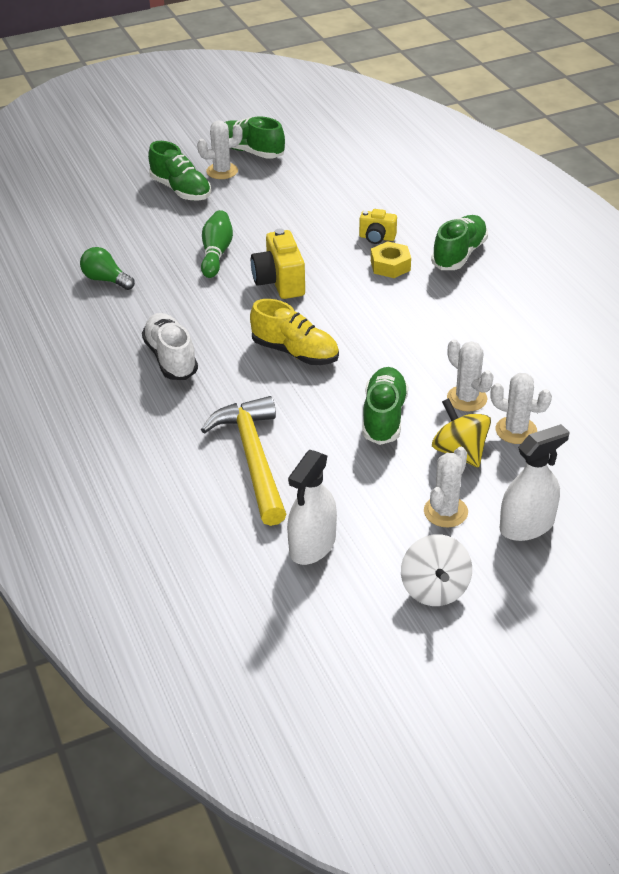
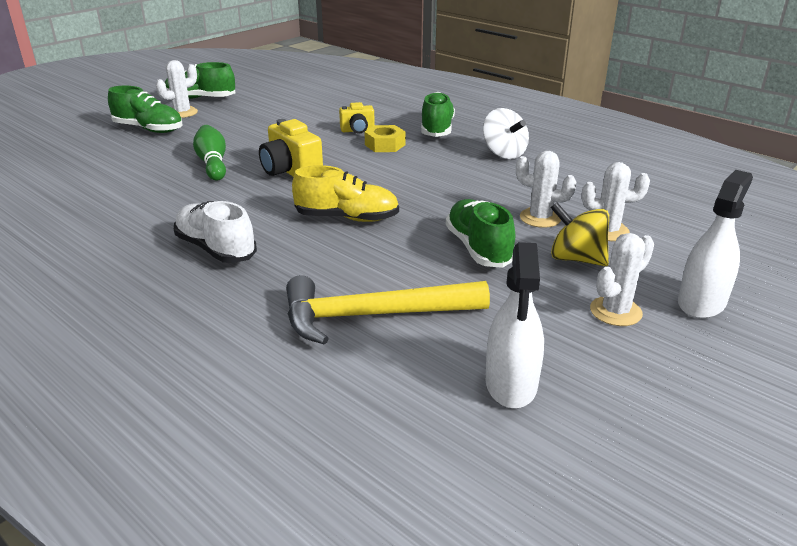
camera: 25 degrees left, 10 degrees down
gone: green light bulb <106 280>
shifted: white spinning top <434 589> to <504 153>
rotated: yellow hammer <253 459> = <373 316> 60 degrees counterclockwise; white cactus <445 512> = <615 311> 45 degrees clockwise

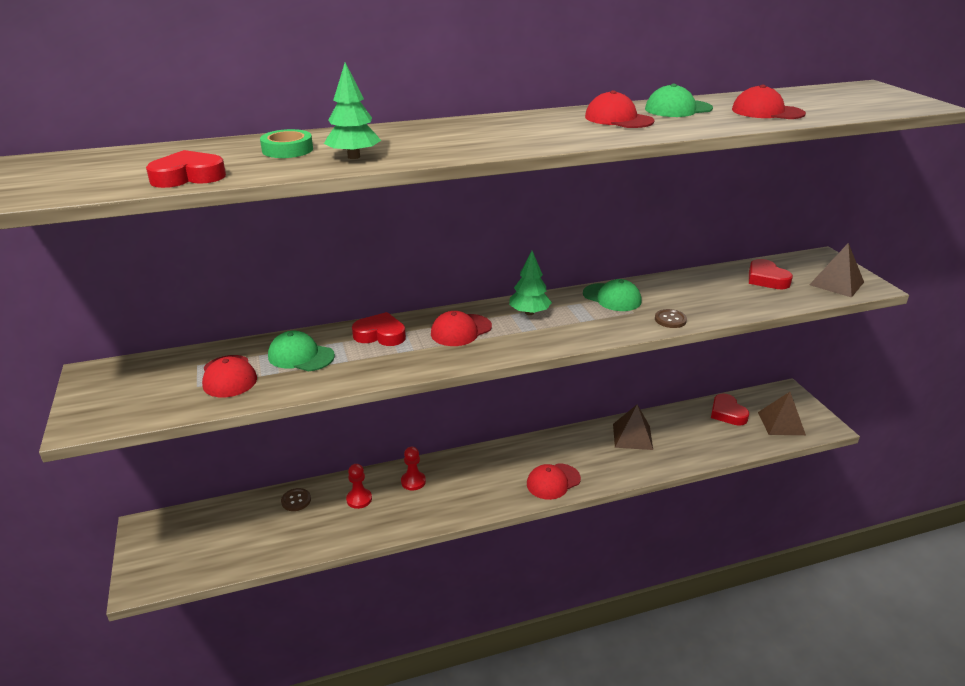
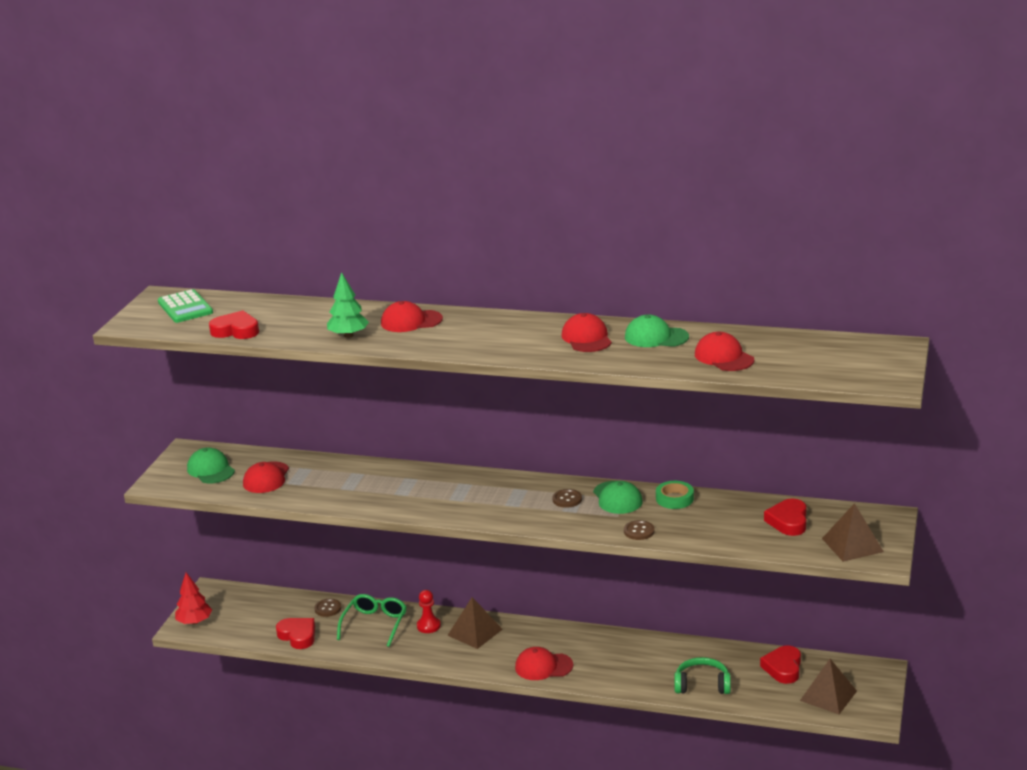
camera: 35 degrees right, 5 degrees down
gone: green tree <529 312>
new: green calculator <185 307>; red tree <194 622>; brown button <567 499>; green headphones <702 685>
shifted: green cap <301 356> to <211 470>; red heart <380 335> to <298 636>; red cap <461 330> to <411 321>; brown pyramid <632 436> to <475 632>; green tape <287 150> to <674 499>
swapped: red pawn <359 499> to green glasses <375 624>

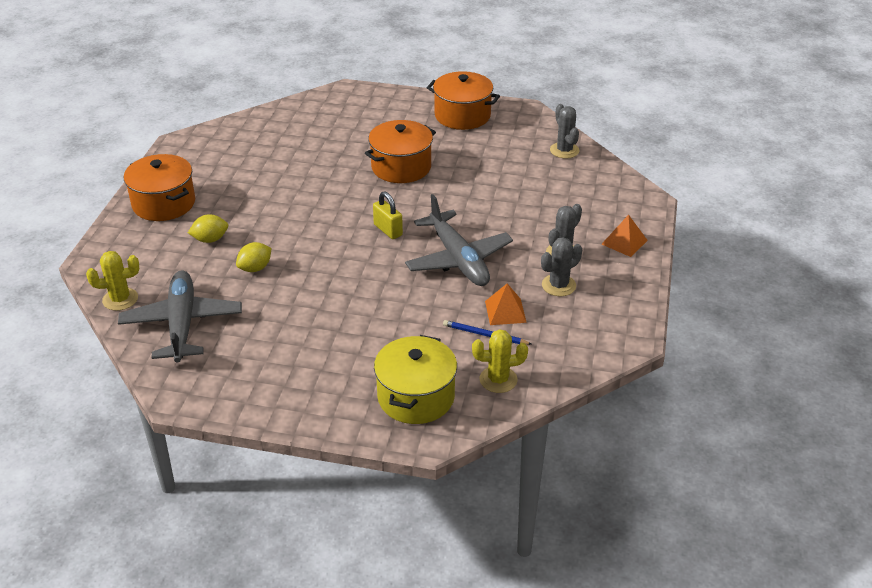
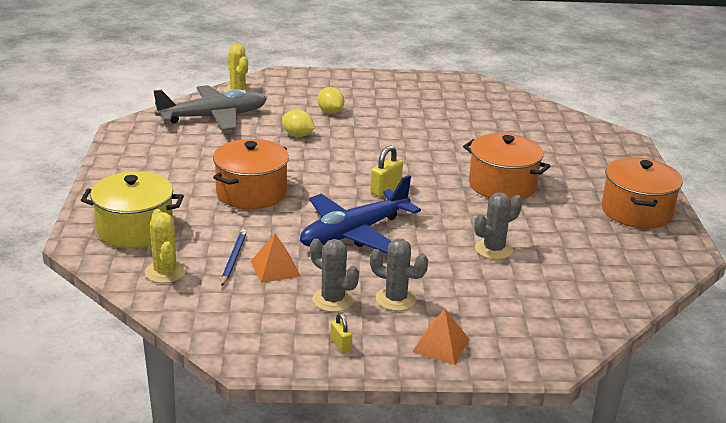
camera: 75 degrees right, 10 degrees down
new: yellow padlock <340 345>
shifted: orange pot <164 203> to <251 192>; grey cactus <564 150> to <493 249>
repainted: grey plane <458 259> to blue plane <354 233>

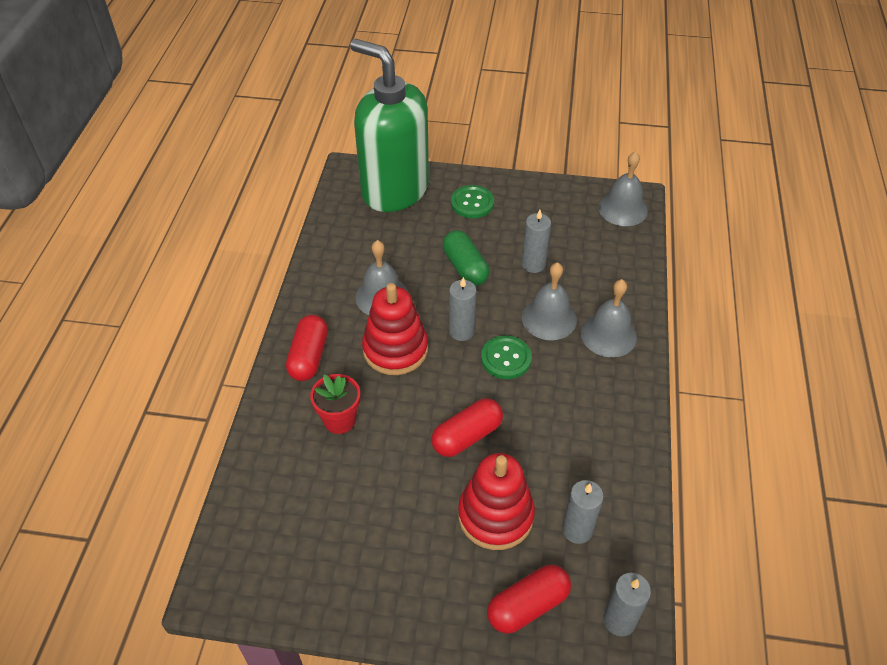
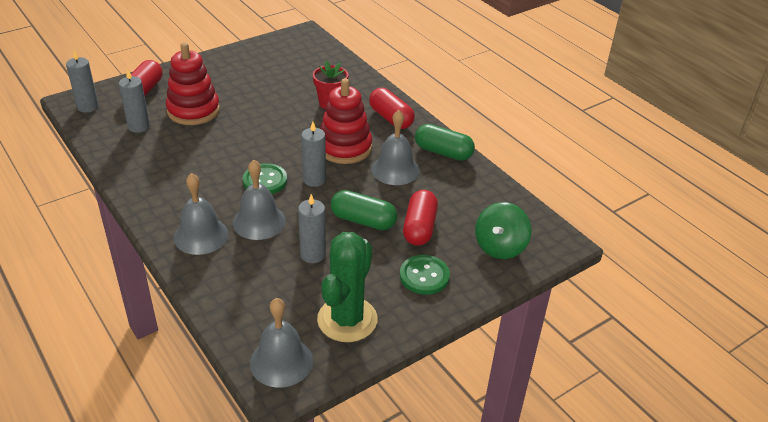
camera: 135 degrees right, 10 degrees down
new: green cactus <347 319>; green capsule <443 152>
shifted: red capsule <467 436> to <419 228>
swapped: green soap dispenser <394 190> to green spinning top <500 247>

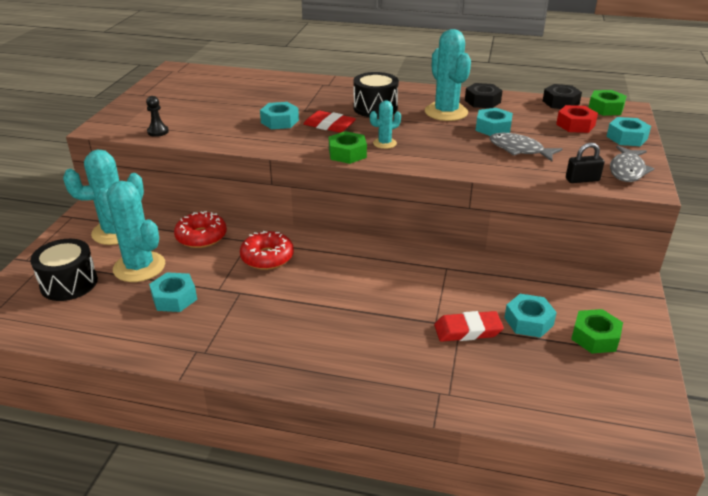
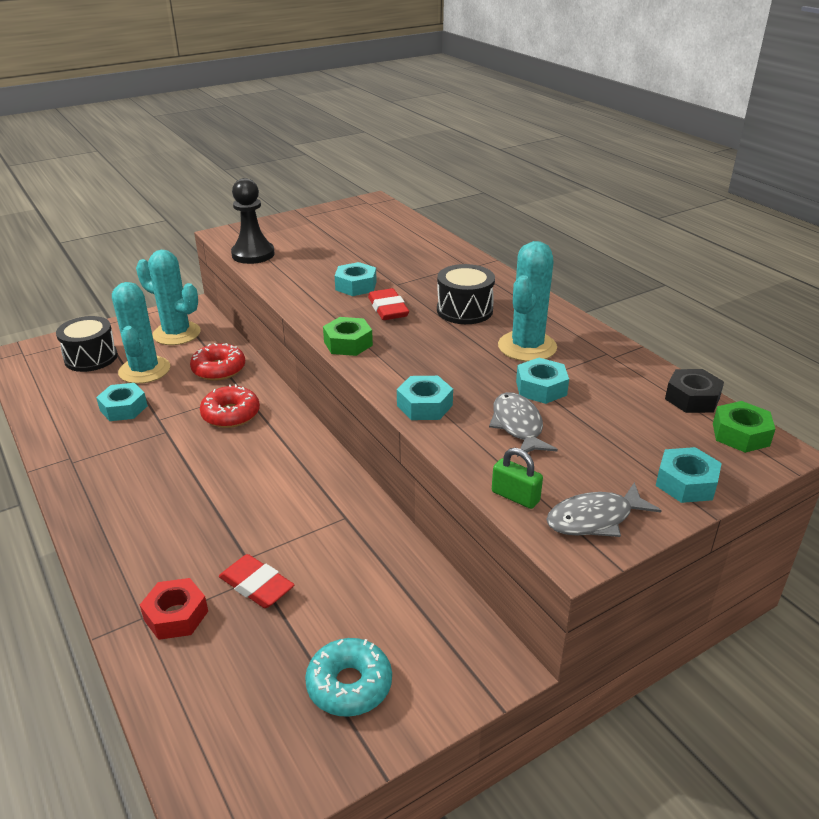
camera: 45 degrees right, 0 degrees up
gone: turquoise cactus <384 143>; black nut <482 101>
shifted: red nut <575 125> to <176 615>; turquoise nut <528 321> to <424 405>
swapped: green nut <595 337> to turquoise donut <349 685>
repainted: black padlock <582 180> to green padlock <515 496>
scaled: black pawn <158 132> = <253 254> x1.95

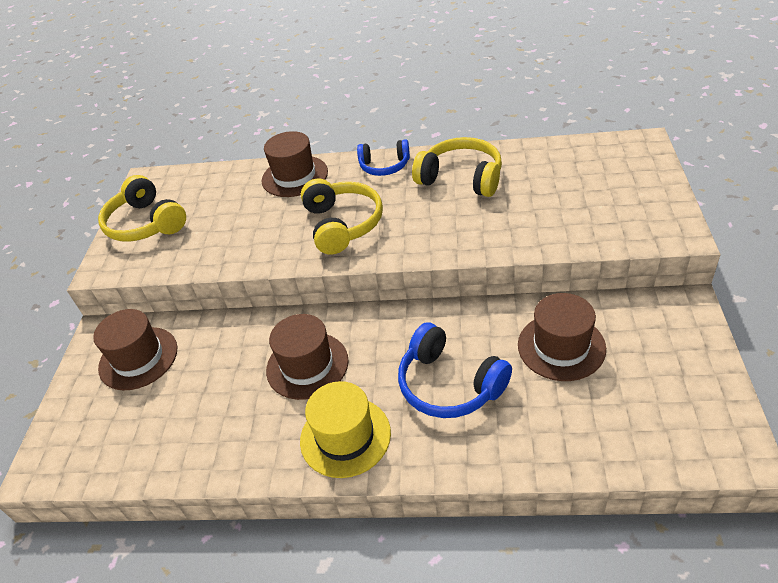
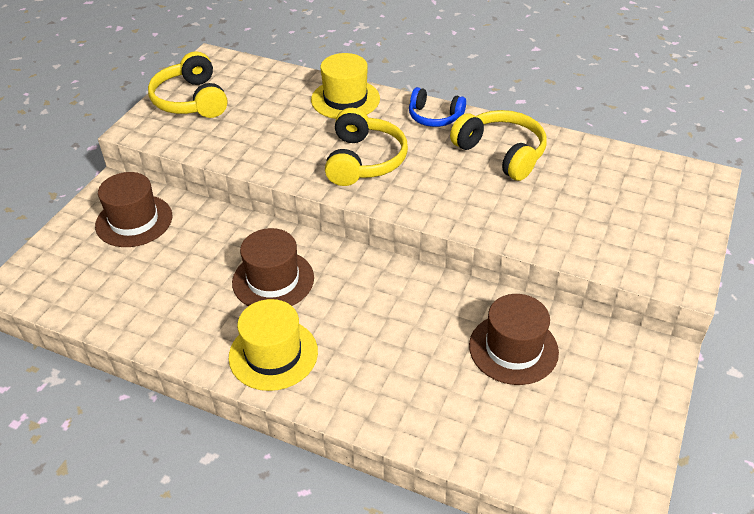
camera: 15 degrees right, 0 degrees up
gone: blue headphones <449 384>
repainted: brown hat <294 176> to yellow hat <345 99>

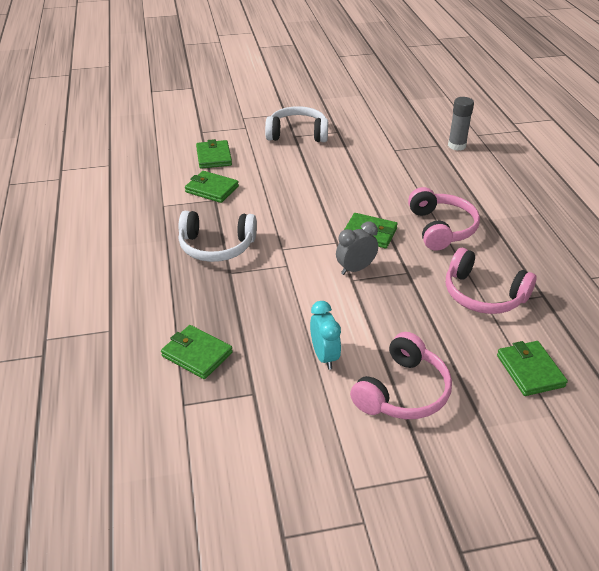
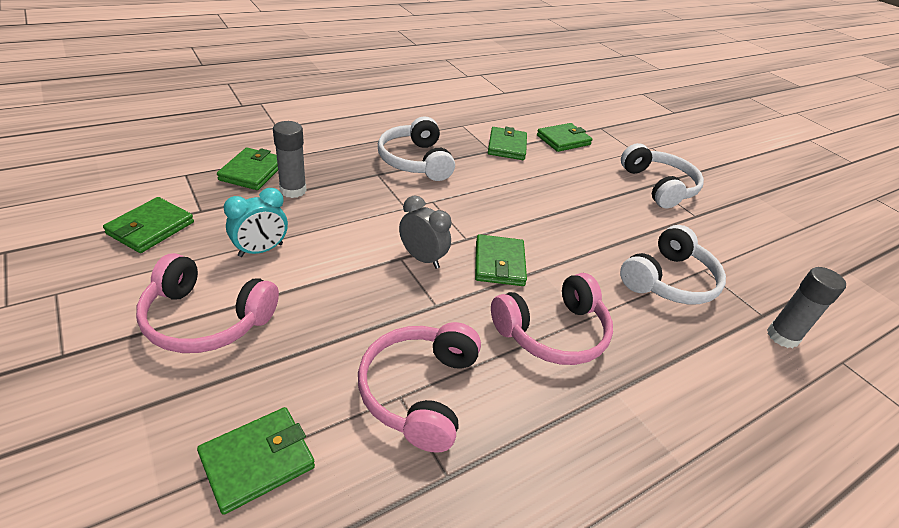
camera: 65 degrees right, 0 degrees up
new: green wallet <151 228>; grey glue stick <293 190>; white headphones <668 280>

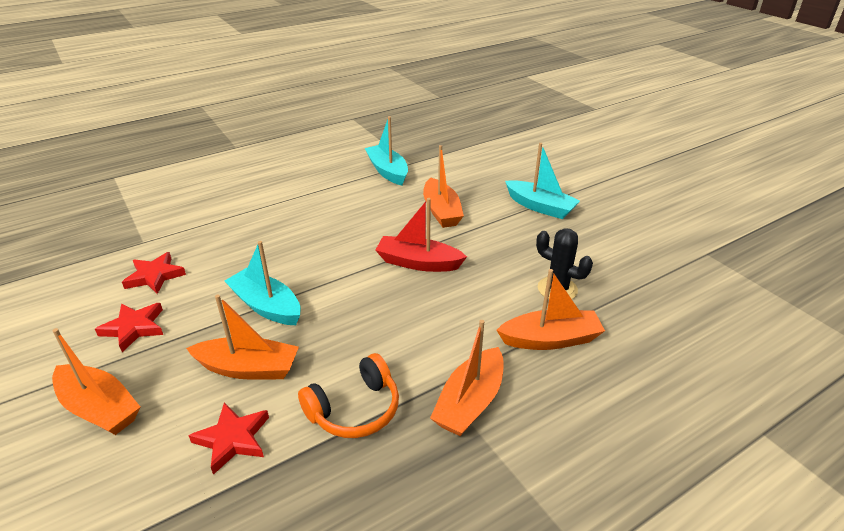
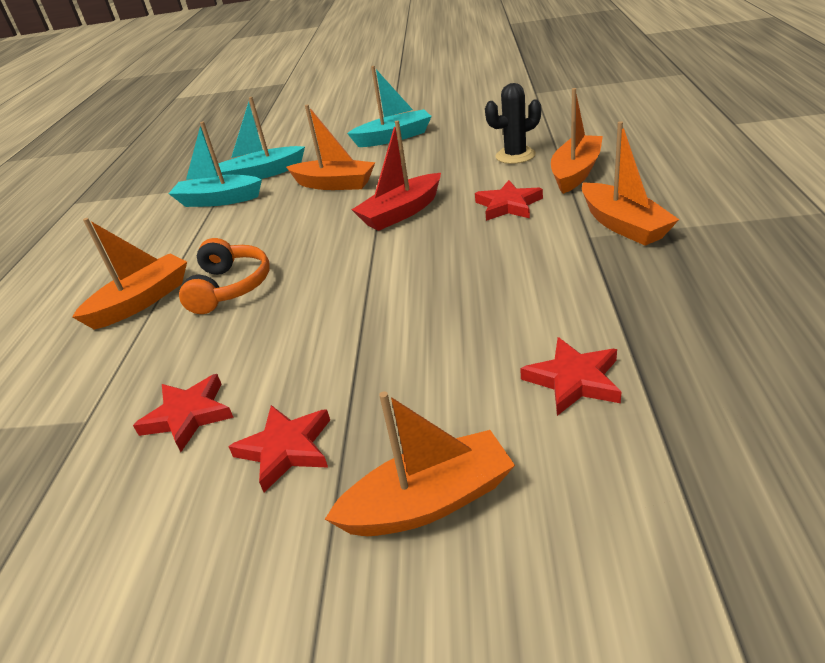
camera: 50 degrees left, 0 degrees up
new: red star <508 205>
shifted: orange boat <248 368> to <141 301>; orange headphones <355 409> to <230 287>; turquoise boat <266 306> to <262 174>

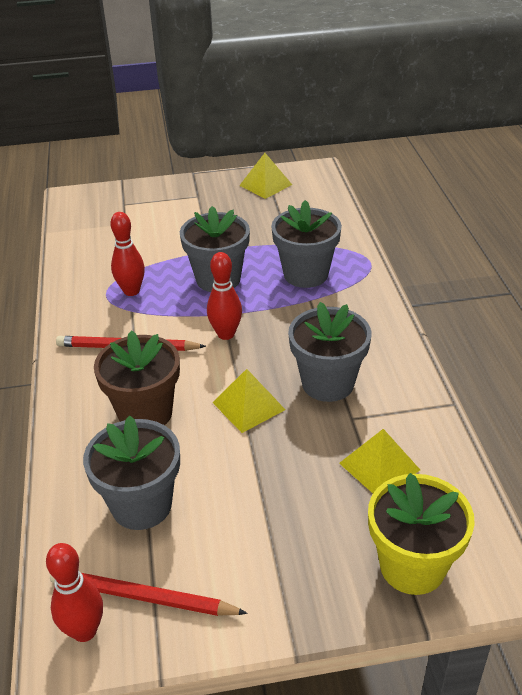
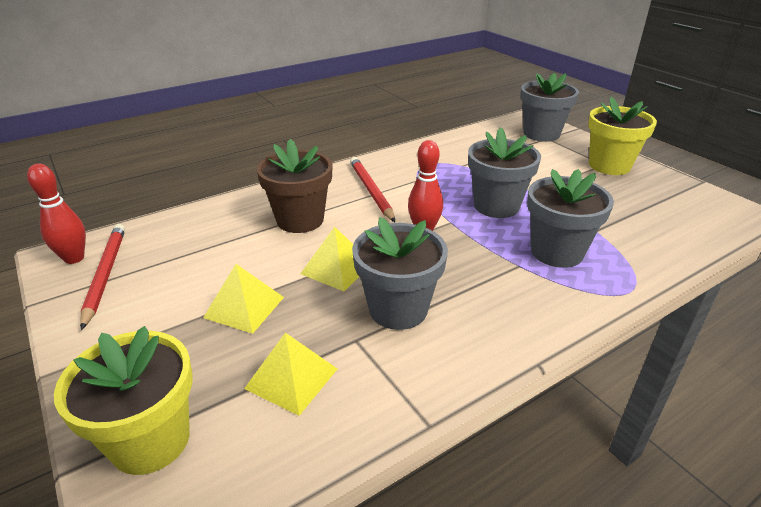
camera: 65 degrees right, 5 degrees down
gone: red bowling pin <131 291>
new: yellow flower pot <609 165>
shifted: yellow pyramid <265 185> to <244 307>; grey flower pot <141 505> to <541 134>

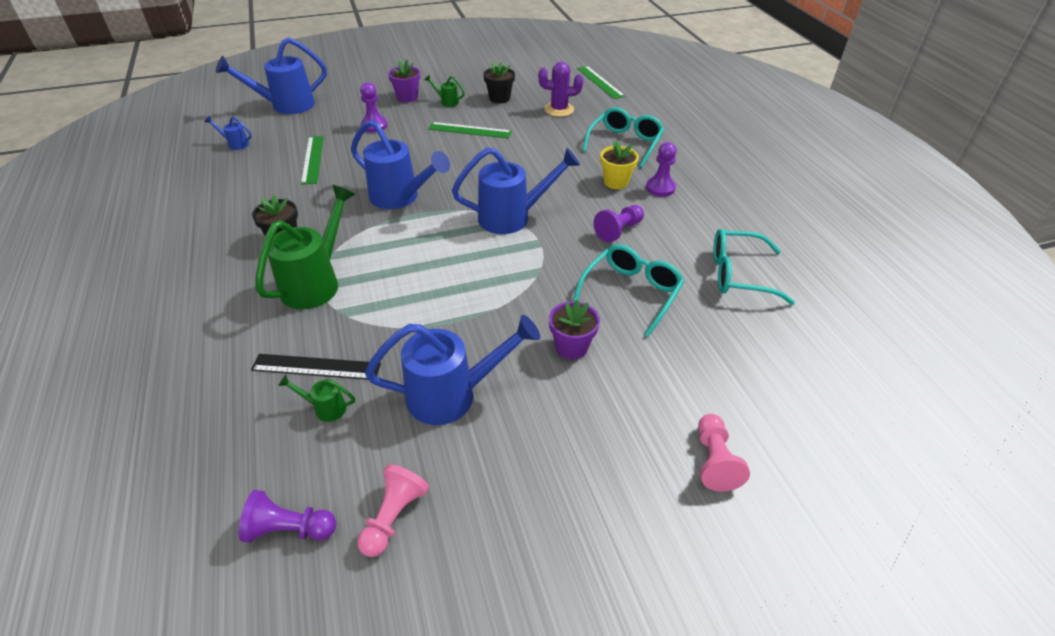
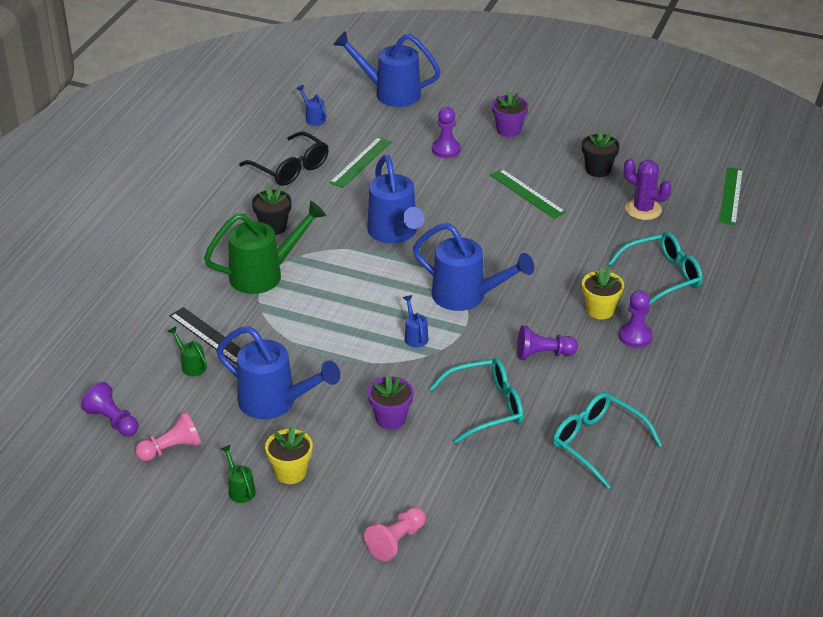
camera: 40 degrees right, 5 degrees down
new: black glasses <290 168>; yellow flower pot <290 472>; blue watering can <415 336>
shifted: green watering can <447 102> to <240 489>

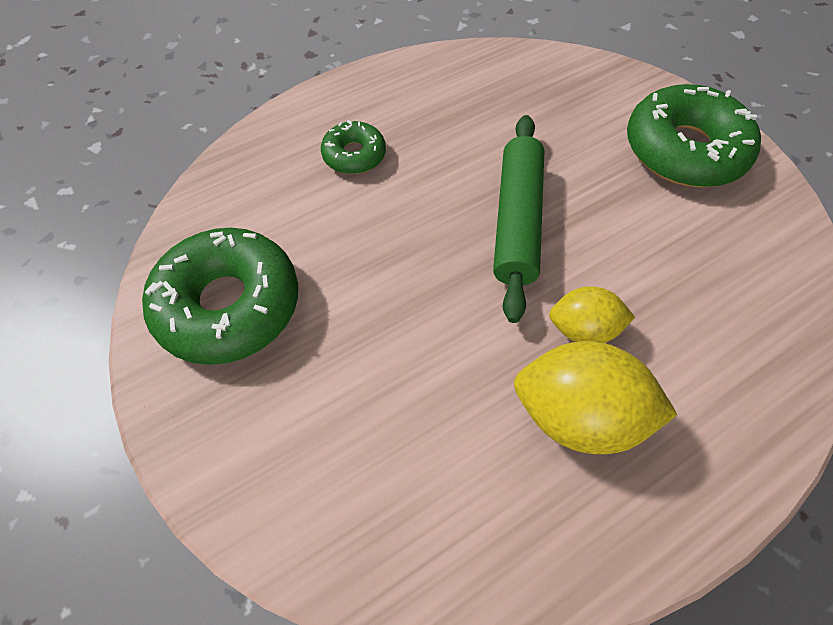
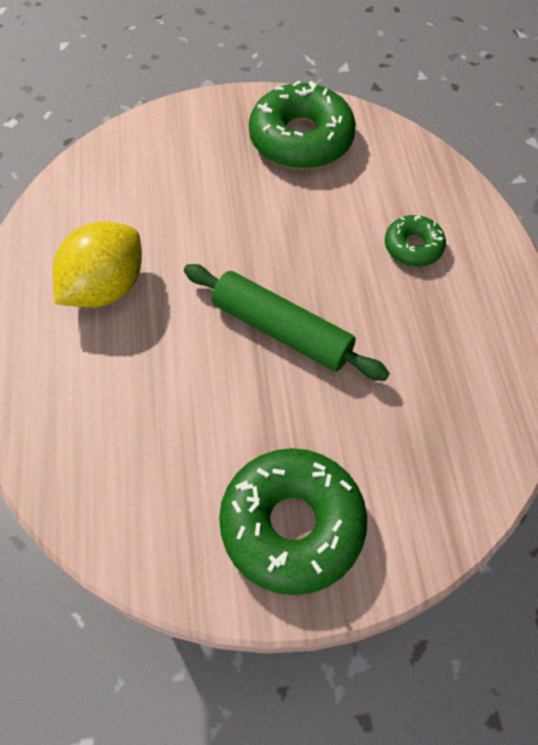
camera: 115 degrees right, 0 degrees up
gone: yellow lemon <583 329>

